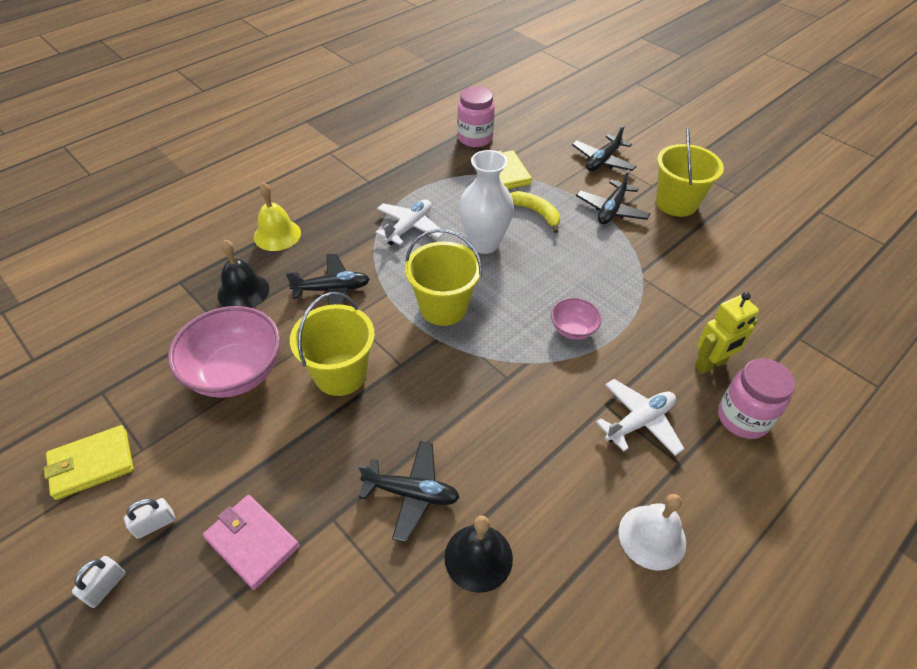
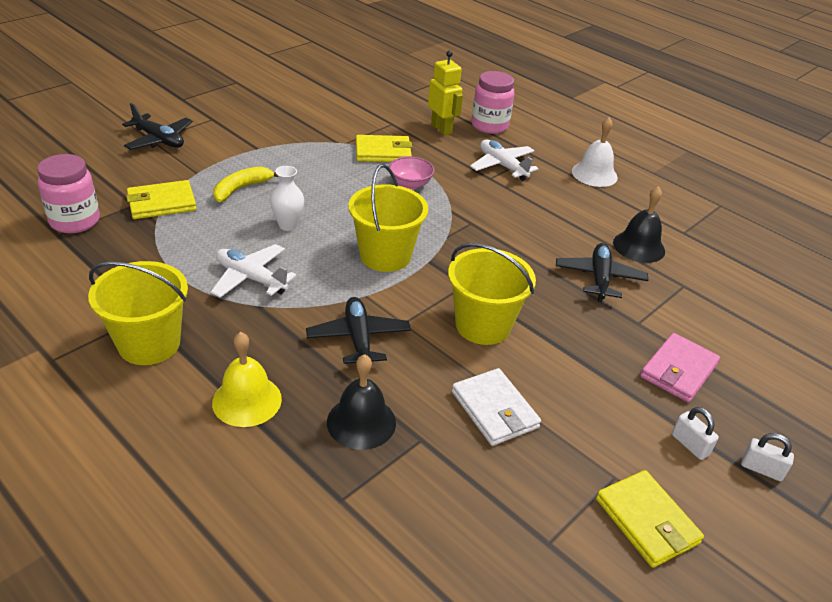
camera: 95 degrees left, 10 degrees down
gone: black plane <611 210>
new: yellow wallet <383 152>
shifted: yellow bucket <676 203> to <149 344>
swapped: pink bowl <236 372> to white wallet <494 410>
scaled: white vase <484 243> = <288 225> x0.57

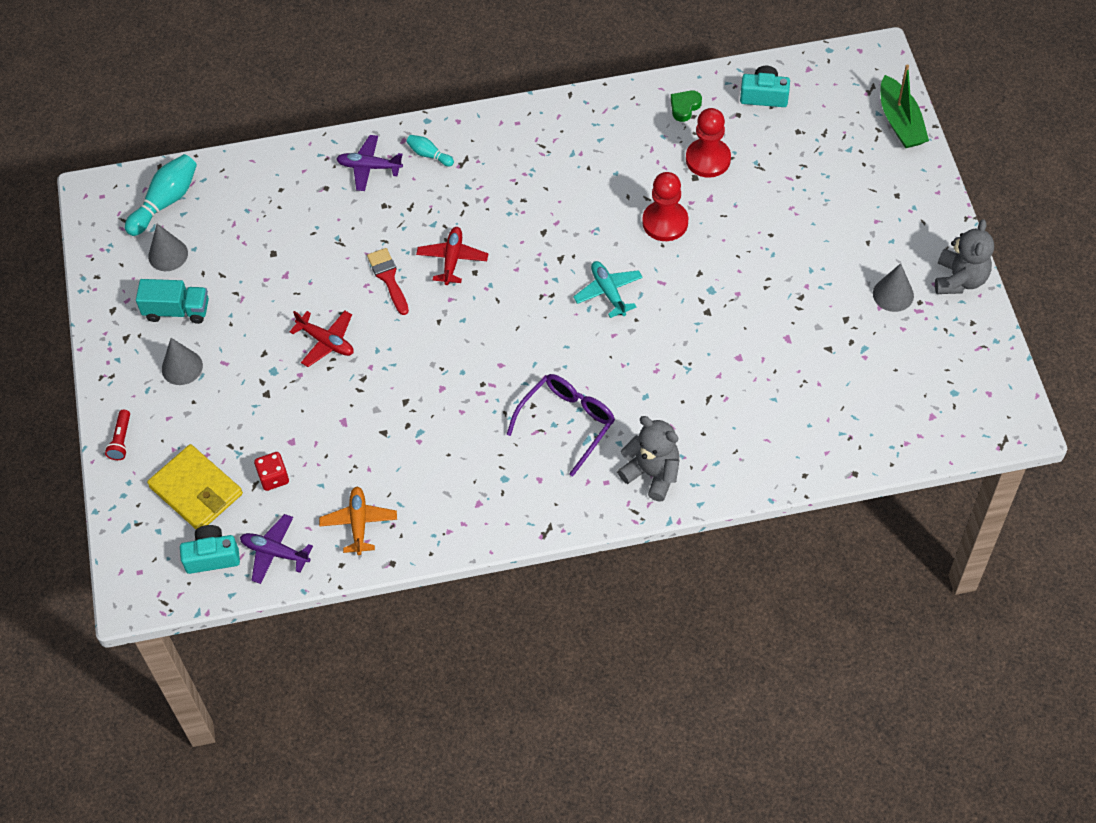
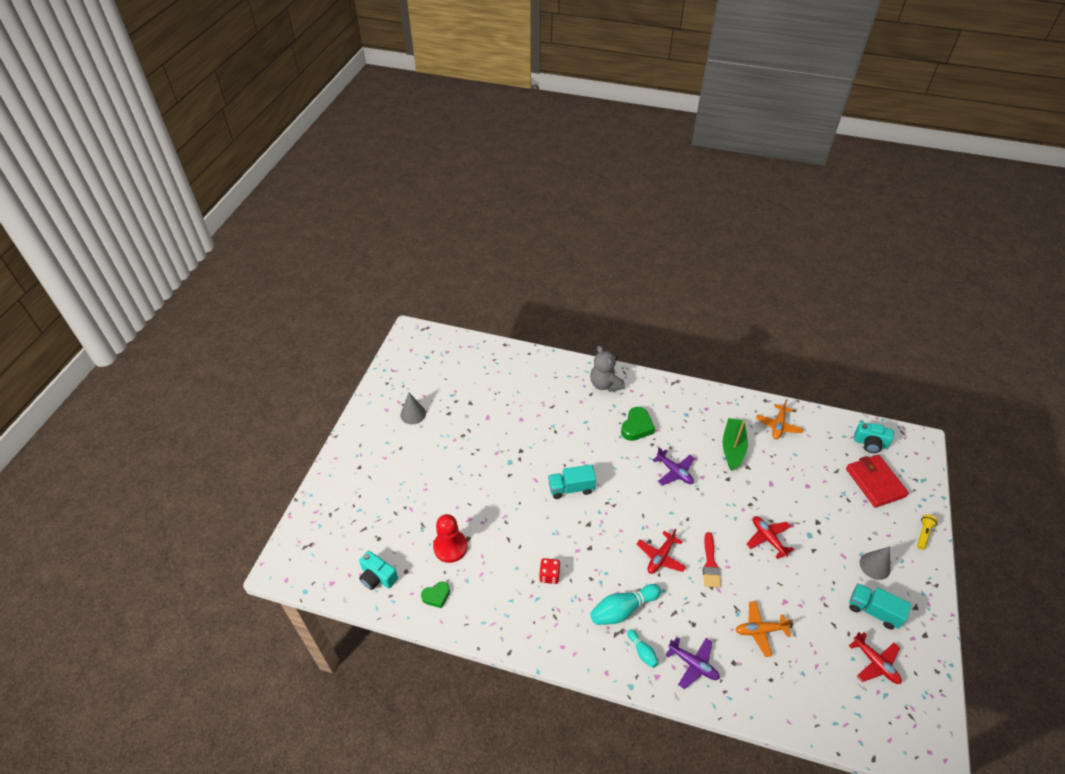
camera: 155 degrees left, 10 degrees down
gone: red pawn <665 222>; grey teddy bear <959 279>
new: orange plane <760 630>
shifted: red dice <273 477> to <549 575>; turquoise bowling pin <165 202> to <622 610>; purple plane <275 552> to <674 472>; green boat <900 122> to <732 448>
swapped: turquoise plane <608 292> to turquoise truck <571 488>; purple glasses <567 422> to green heart <636 427>; grey cone <168 254> to red plane <875 663>
repainted: yellow wallet <196 490> to red wallet <875 482>; red flashlight <121 440> to yellow flashlight <923 534>

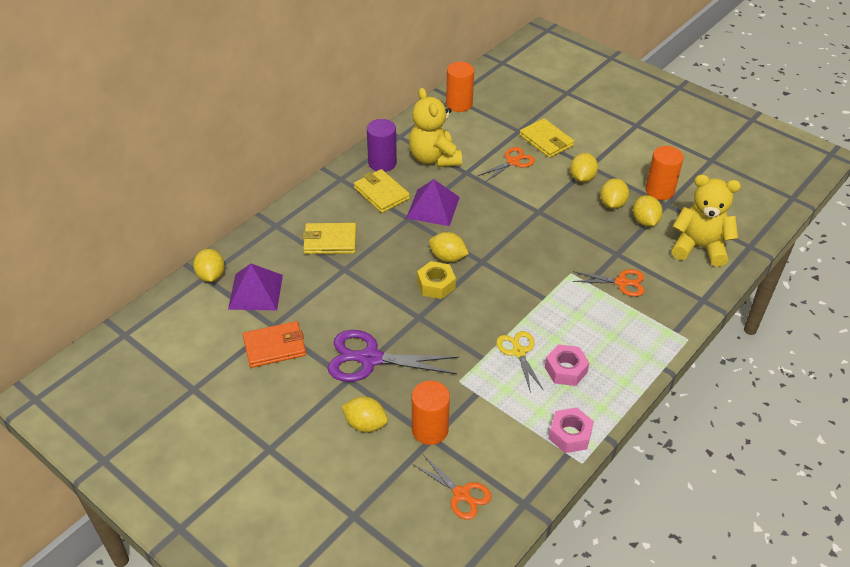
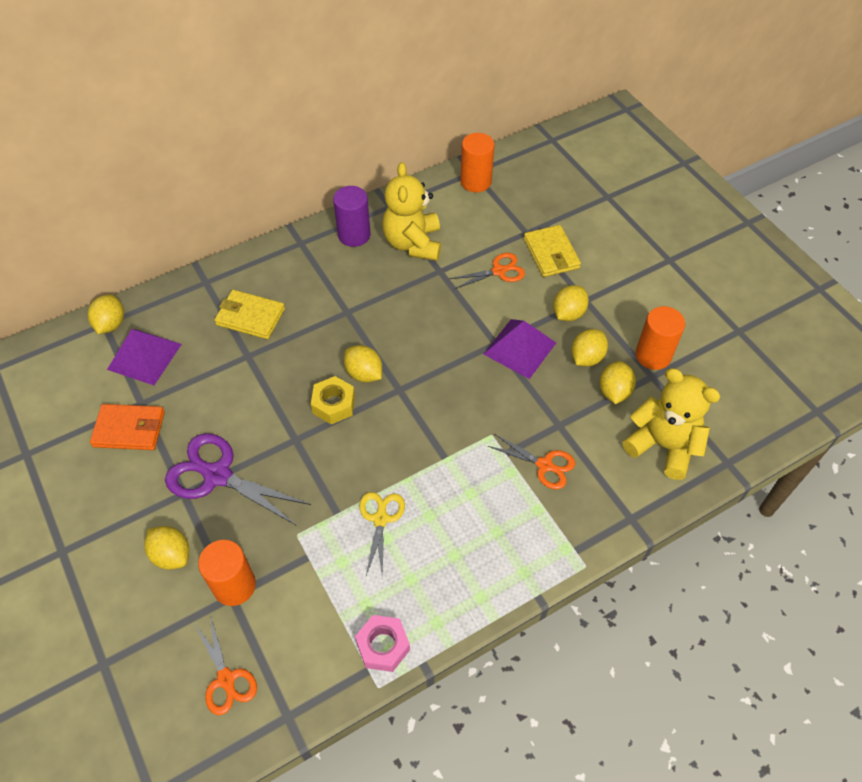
camera: 20 degrees right, 10 degrees up
gone: yellow wallet <381 193>; pink nut <566 370>
shifted: purple pyramid <433 207> to <520 348>

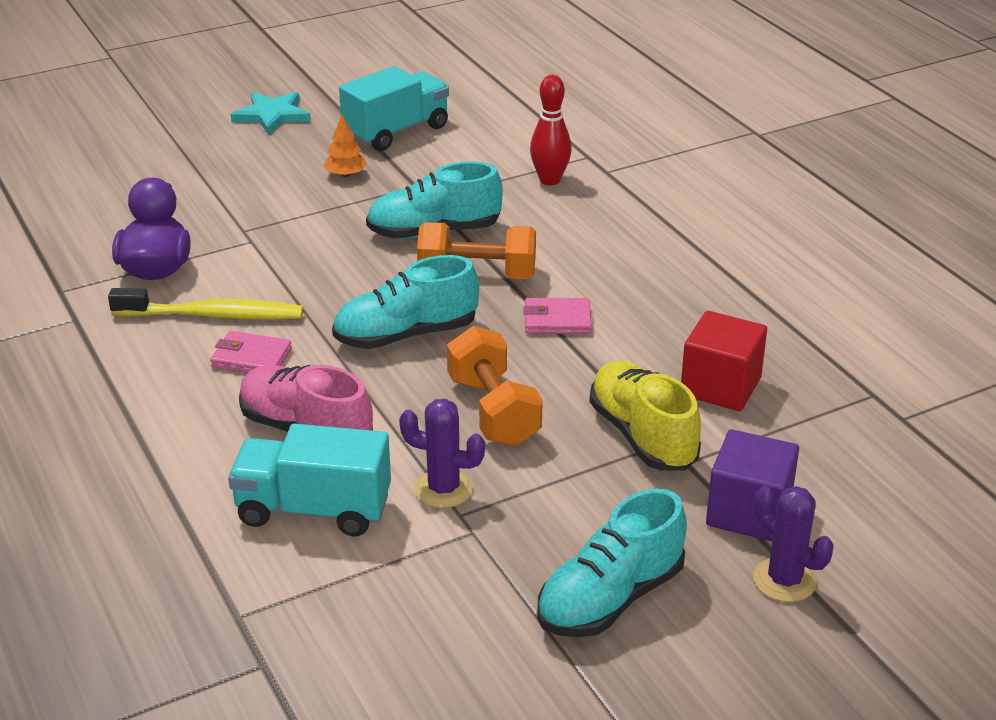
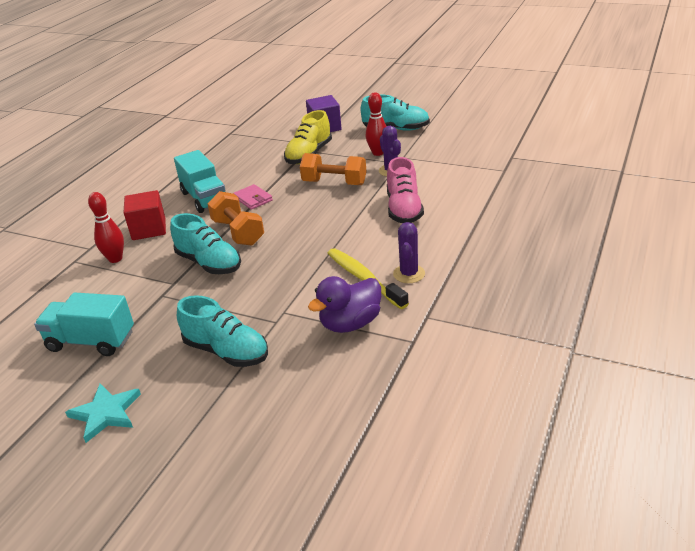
camera: 125 degrees left, 0 degrees up
gone: pink wallet <251 358>; orange tree <345 174>
new: red bowling pin <378 153>
shifted: red cube <720 386> to <149 229>; turquoise truck <313 509> to <204 198>; turquoise shoe <406 335> to <226 351>; purple cactus <784 580> to <409 274>
rotated: orange dumbbell <493 411> = <334 183> 75 degrees clockwise

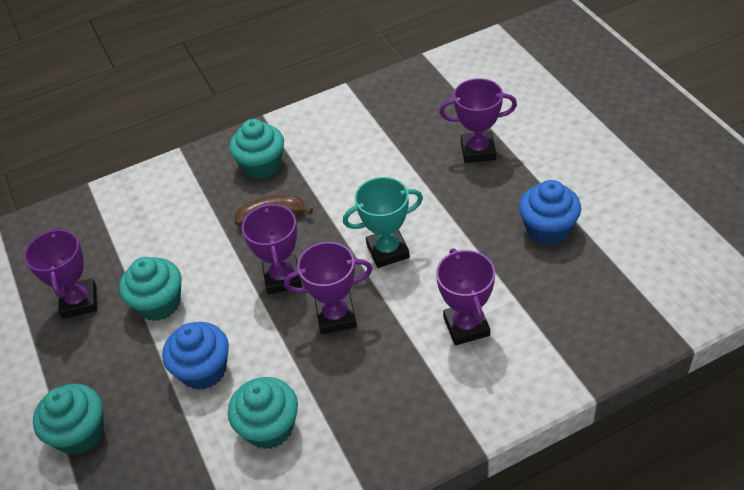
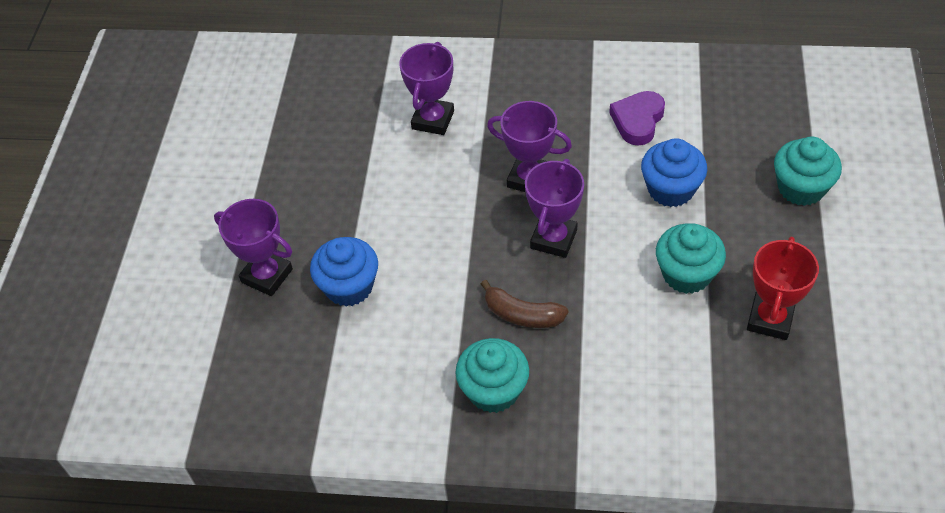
camera: 150 degrees left, 5 degrees up
gone: turquoise trophy <387 251>
shifted: blue cupcake <548 229> to <349 287>
swapped: turquoise cupcake <269 427> to purple heart <638 121>
repainted: purple trophy <79 302> to red trophy <770 319>

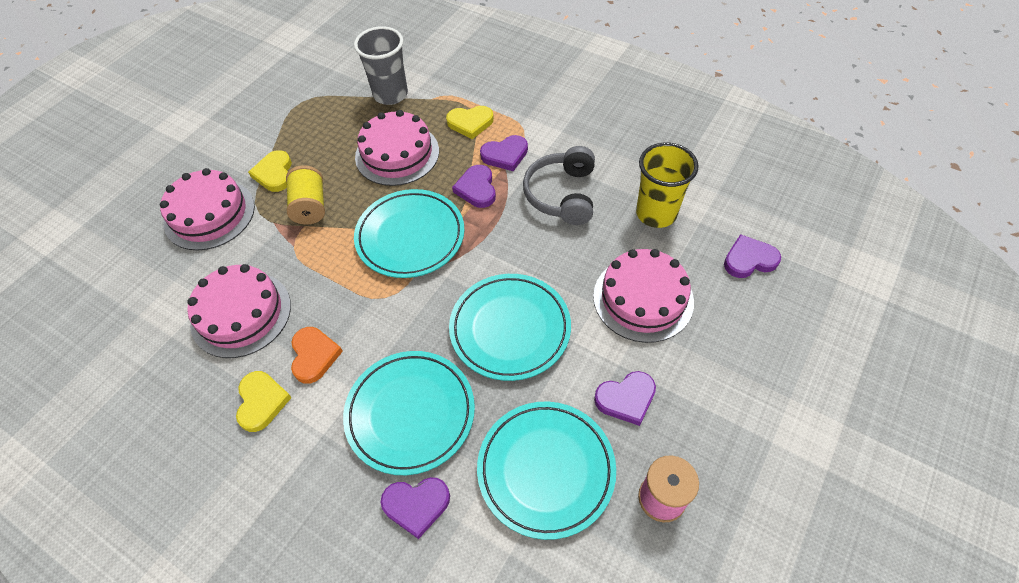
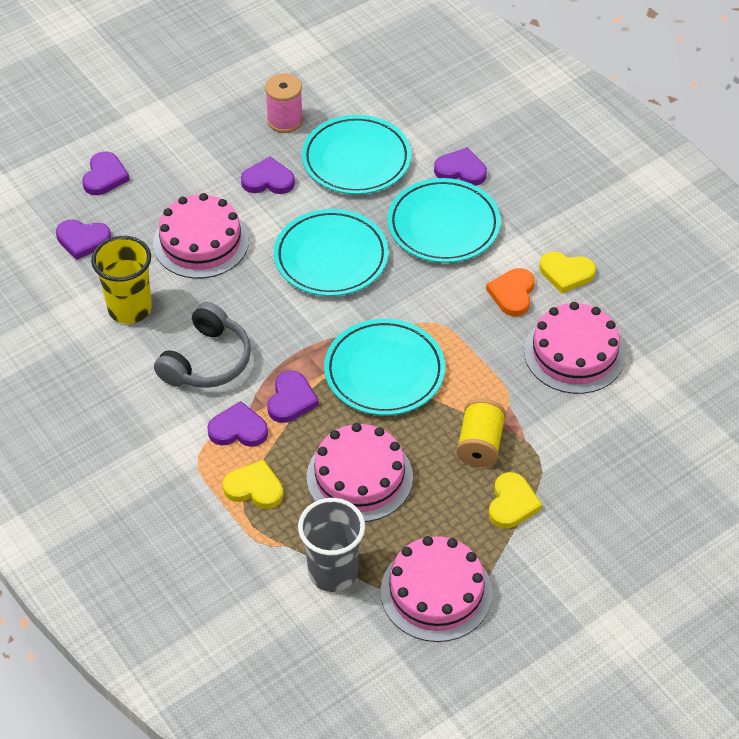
camera: 160 degrees left, 5 degrees down
new: purple heart <105 176>
shifted: pink cake <209 214> to <436 592>
rotated: yellow heart <261 402> = <566 273> 90 degrees counterclockwise

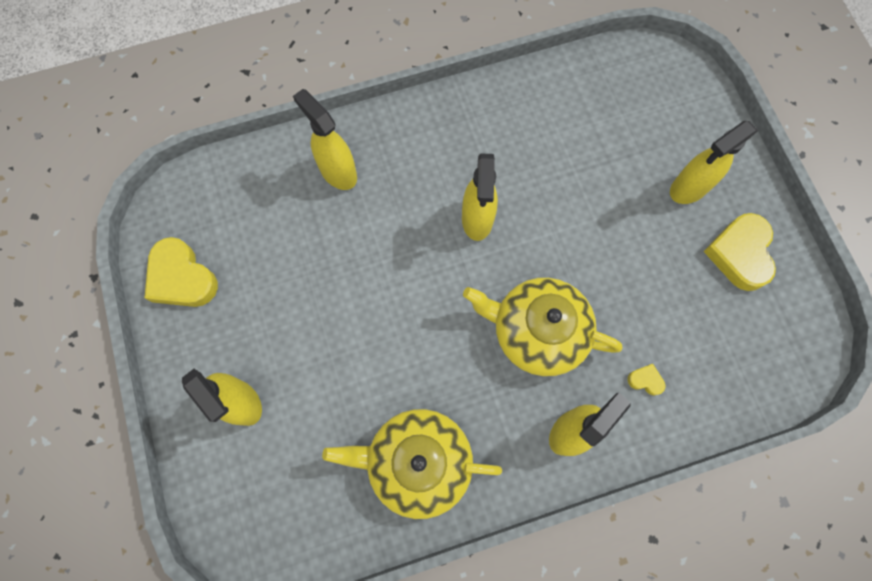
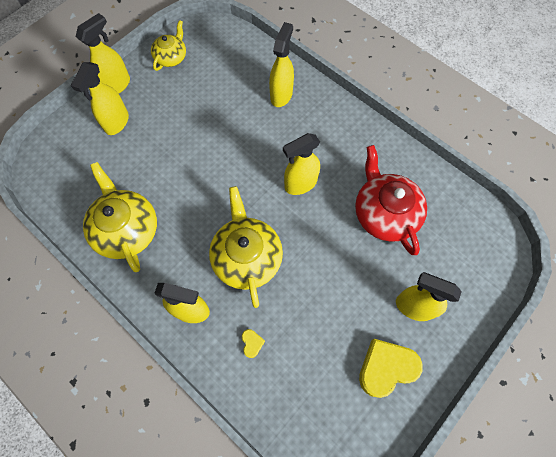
camera: 60 degrees right, 5 degrees down
new: yellow spray bottle <117 85>; red teapot <384 213>
swapped: yellow heart <182 278> to yellow teapot <171 57>

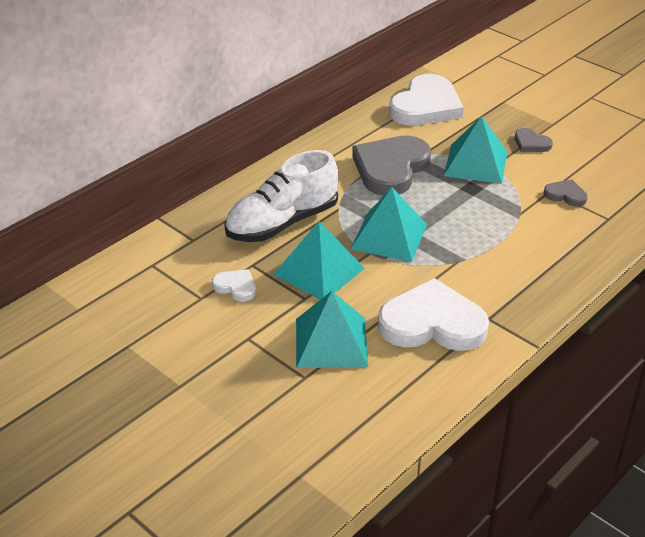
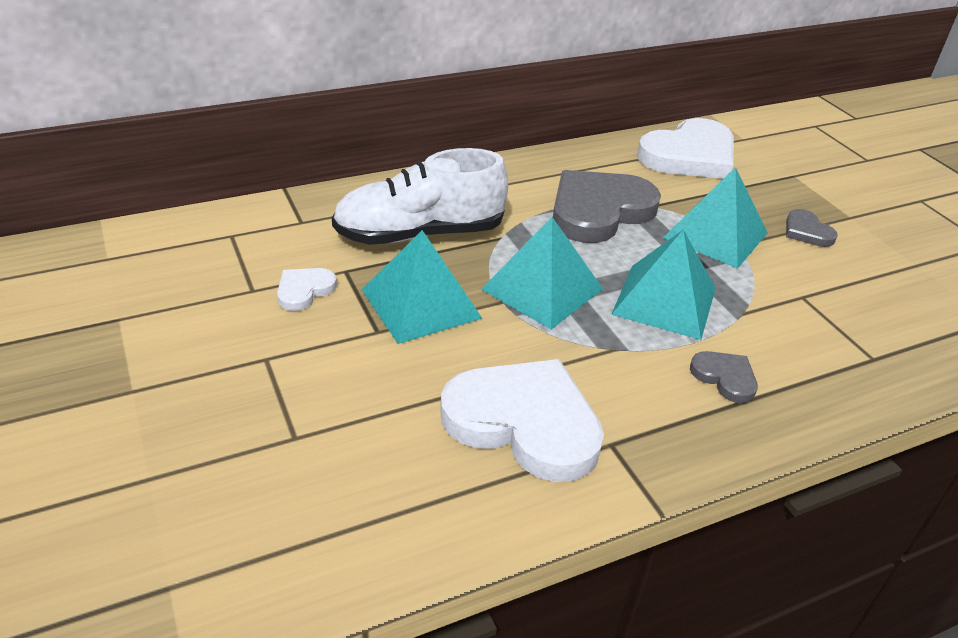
camera: 20 degrees right, 0 degrees up
shifted: turquoise pyramid <331 342> to <664 301>; grey heart <565 195> to <725 377>
rotated: white heart <236 287> = <304 290> 105 degrees counterclockwise

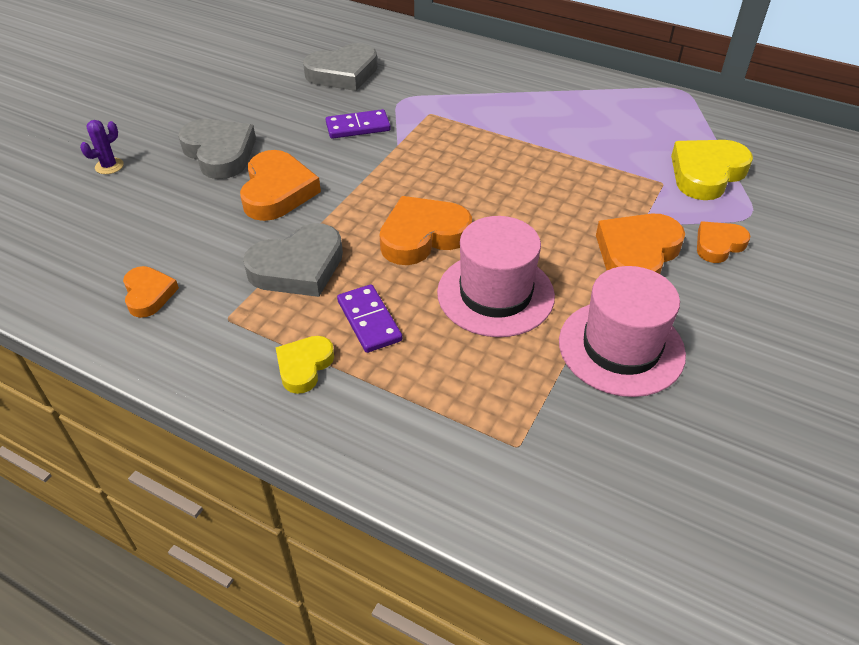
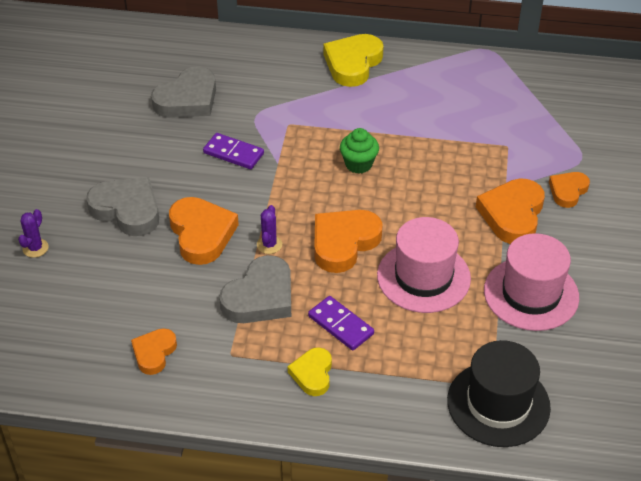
camera: 20 degrees left, 0 degrees up
new: purple cactus <269 244>; green cupcake <358 164>; black hat <498 404>
shifted: yellow heart <706 173> to <353 64>
rotated: orange heart <148 294> = <154 353> 120 degrees counterclockwise; purple domino <358 127> = <233 153> 60 degrees clockwise

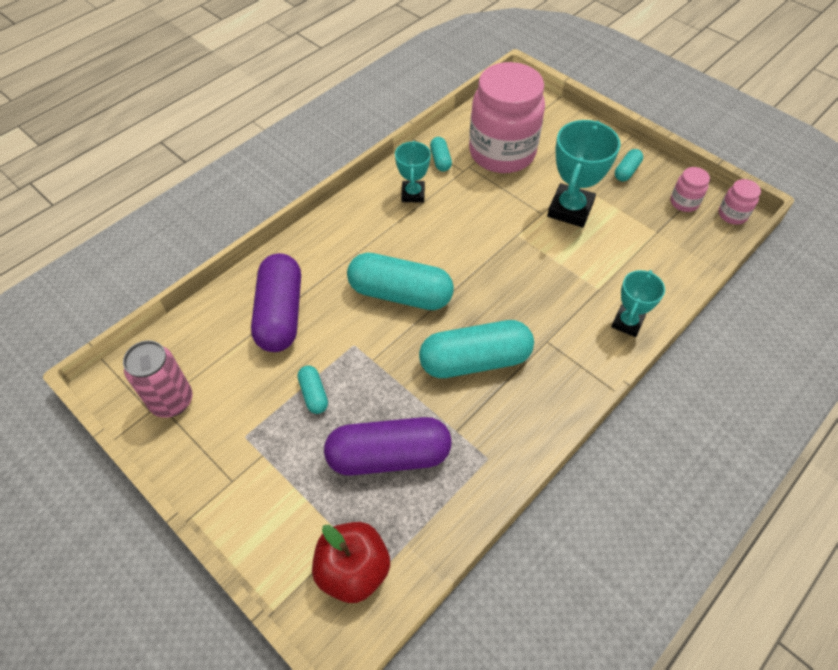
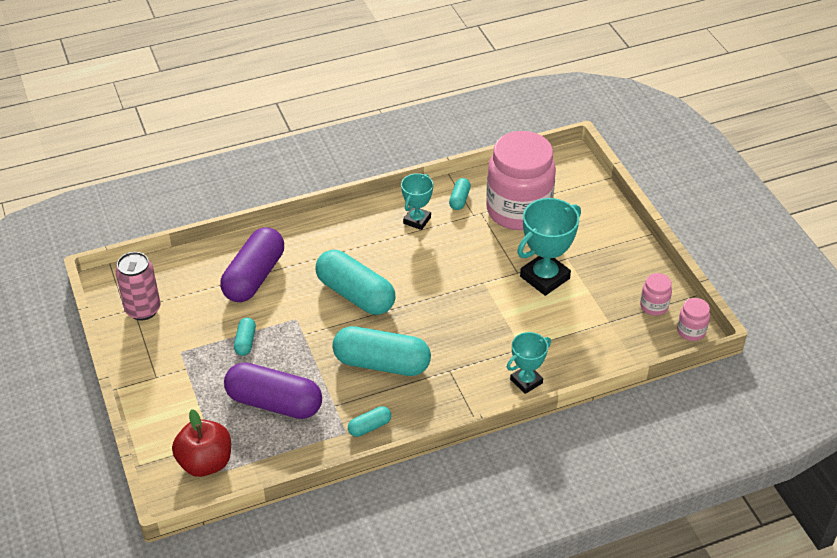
camera: 25 degrees right, 10 degrees down
shifted: turquoise capsule <626 171> to <369 427>

